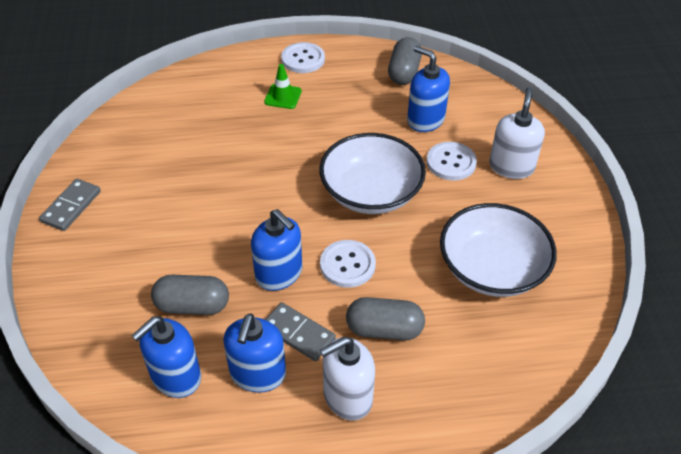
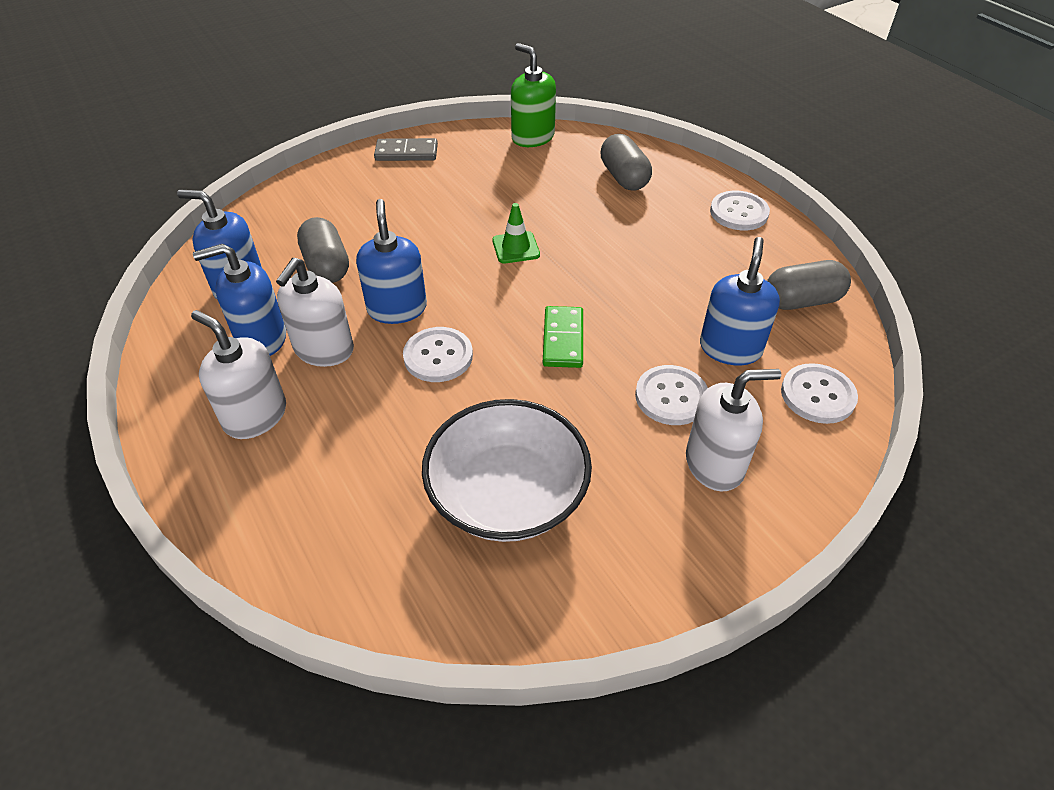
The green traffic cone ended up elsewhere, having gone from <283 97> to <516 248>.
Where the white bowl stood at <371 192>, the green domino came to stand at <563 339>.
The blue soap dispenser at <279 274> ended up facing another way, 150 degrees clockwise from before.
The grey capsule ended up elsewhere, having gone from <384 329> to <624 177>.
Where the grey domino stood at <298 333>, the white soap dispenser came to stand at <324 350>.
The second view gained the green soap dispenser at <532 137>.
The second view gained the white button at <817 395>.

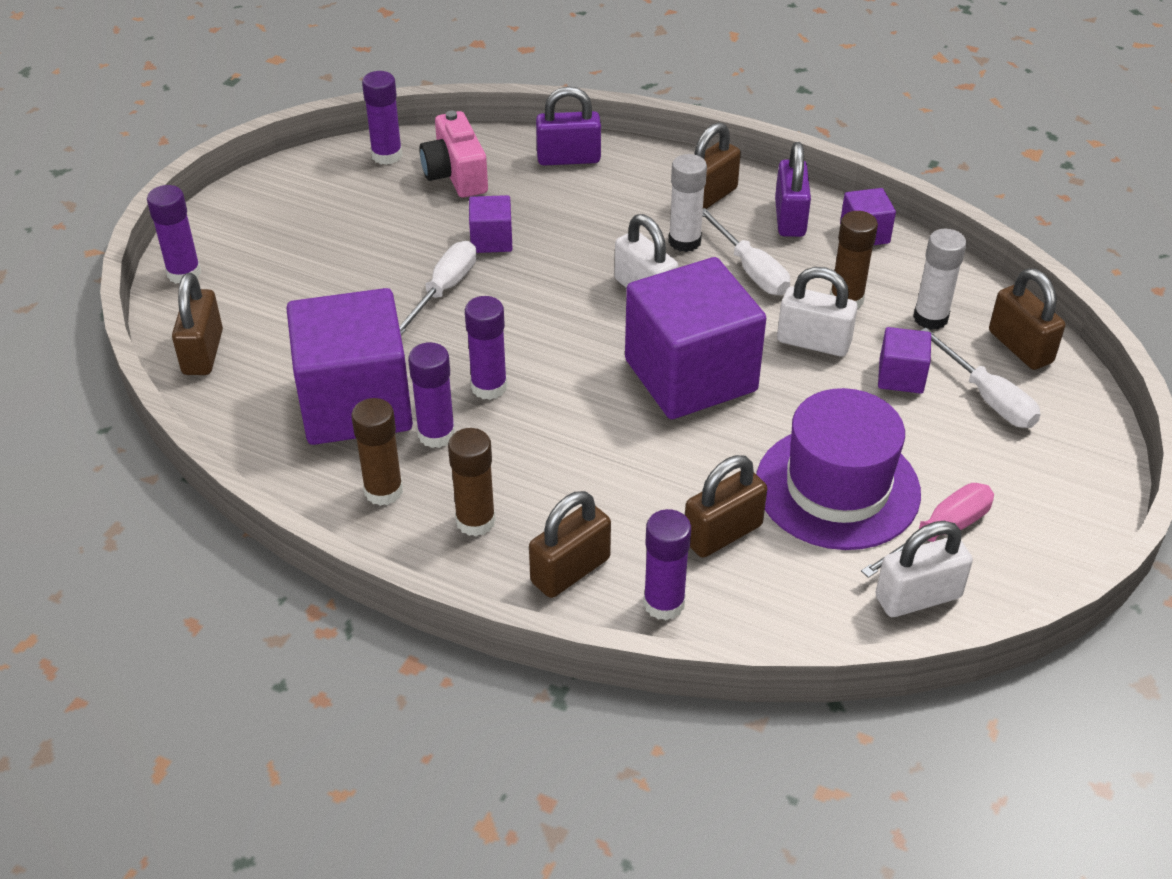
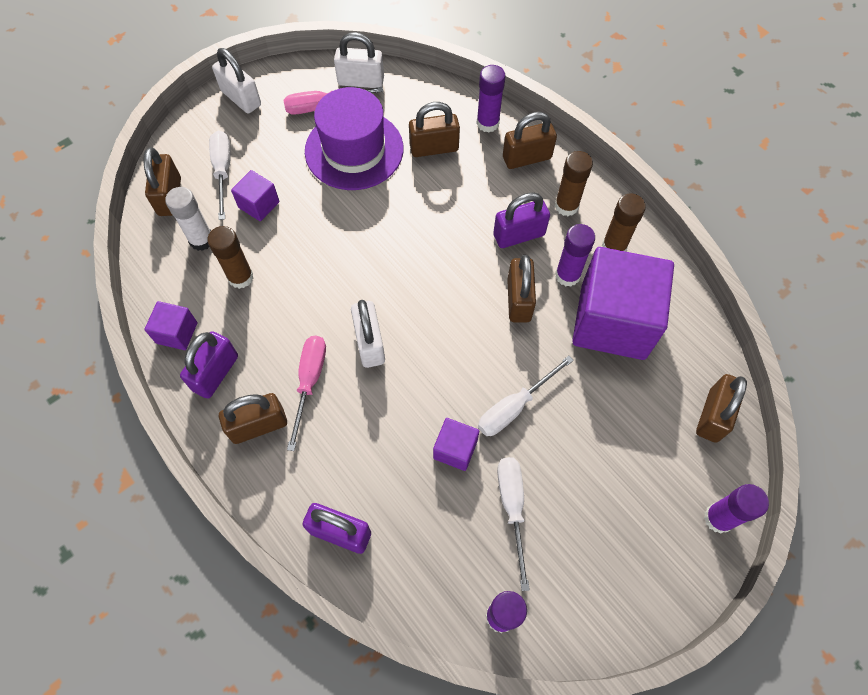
The second view lost the pink camera at <456 175>.
Where the white glue stick stood at <684 241>, the pink screwdriver came to stand at <309 382>.
The white screwdriver ended up elsewhere, having gone from <750 270> to <512 508>.
The second view lost the purple cube at <690 375>.
The white padlock ended up elsewhere, having gone from <813 342> to <241 98>.
Where the purple glue stick stood at <489 387>, the brown padlock came to stand at <519 300>.
The second view gained the purple padlock at <519 235>.

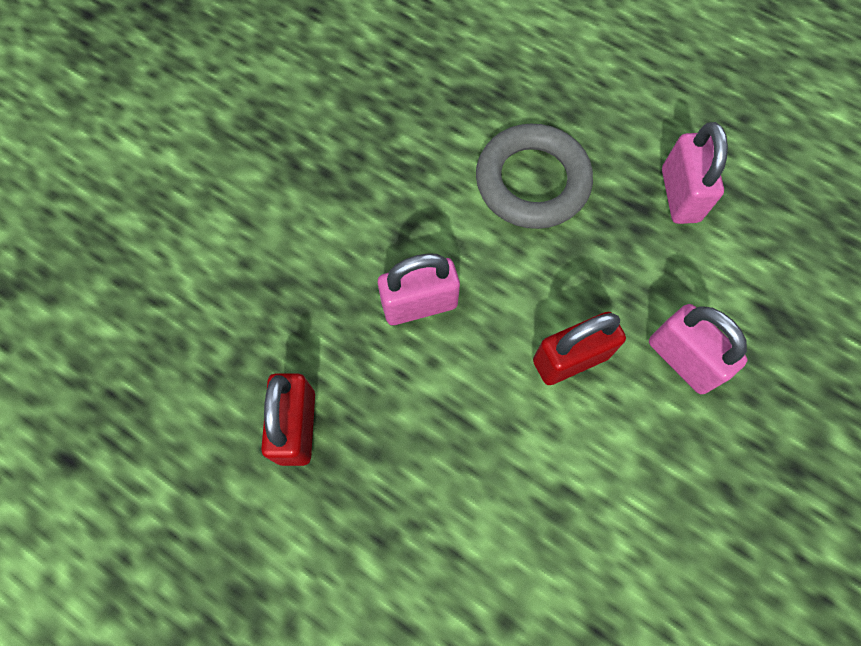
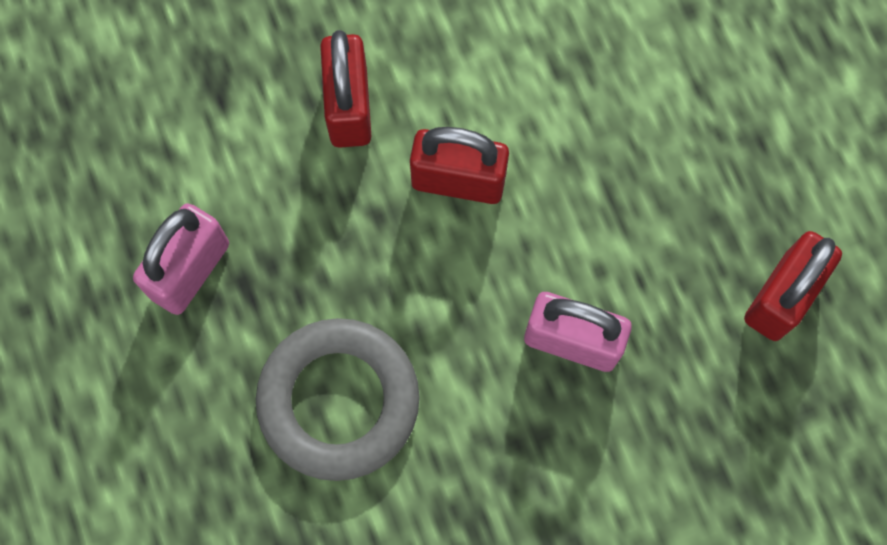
What was the pink padlock at <682 359> turned into the red padlock at <349 107>.

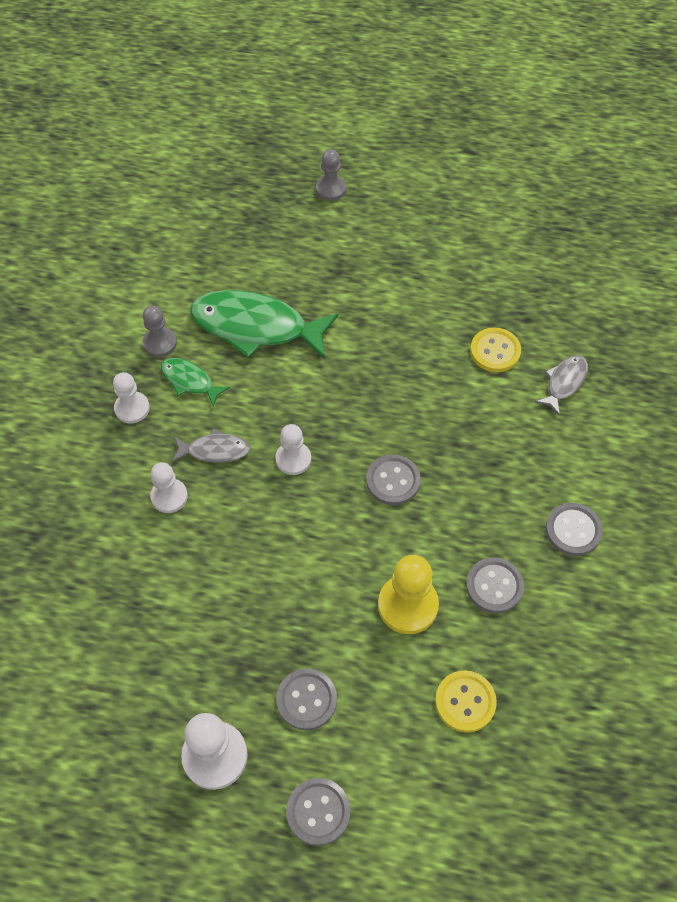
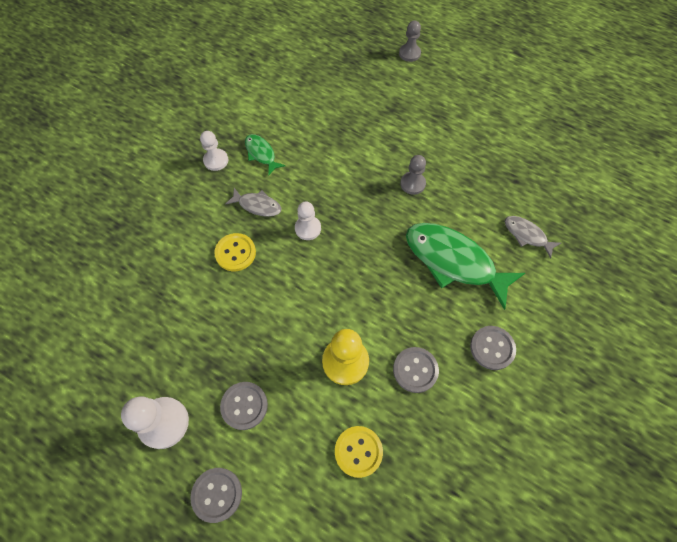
The green fish ended up elsewhere, having gone from <256 327> to <454 261>.
The grey pawn ended up elsewhere, having gone from <160 343> to <412 184>.
The yellow button ended up elsewhere, having gone from <495 351> to <235 253>.
The grey fish at <564 383> ended up facing another way, 105 degrees counterclockwise from before.
The second view lost the grey button at <393 481>.
The second view lost the white pawn at <169 496>.

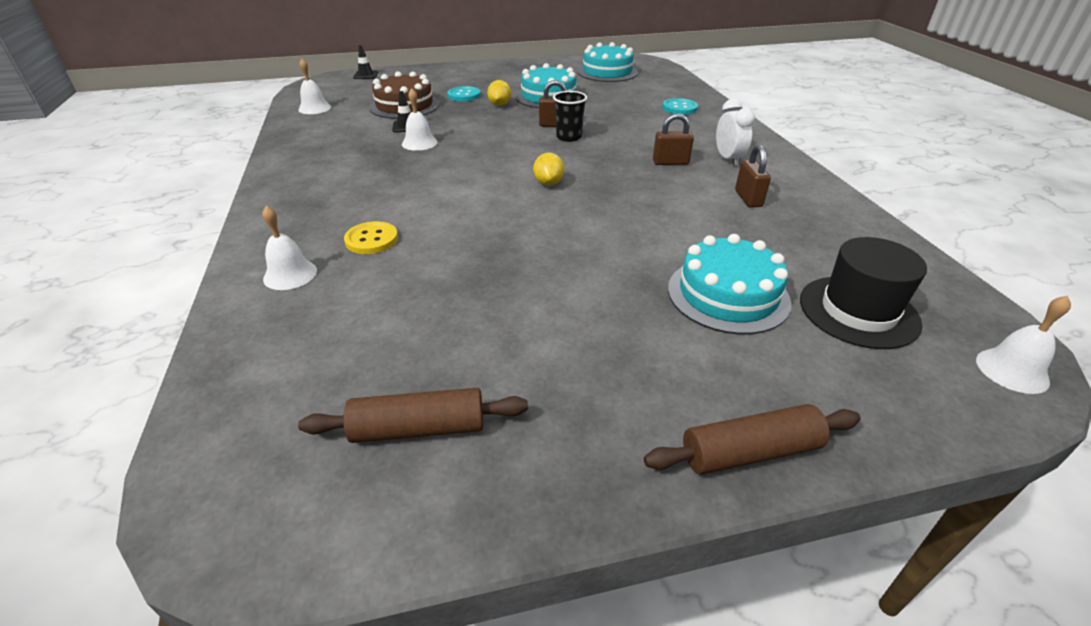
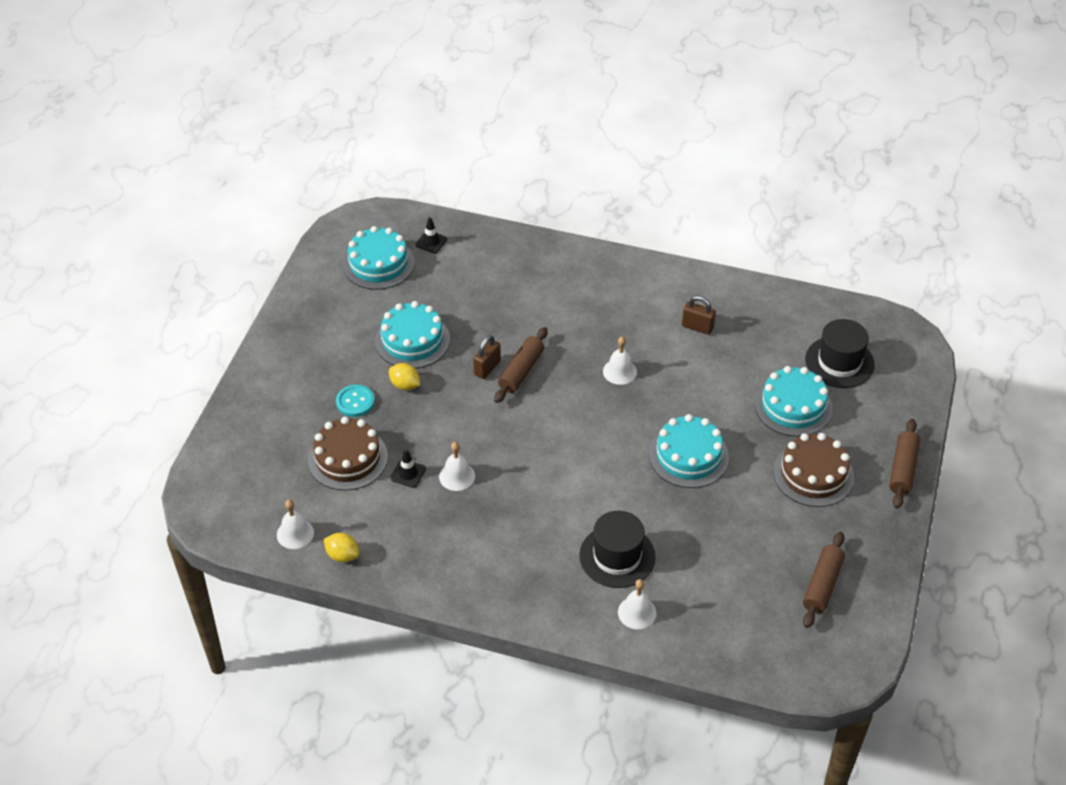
The black traffic cone ended up elsewhere, having gone from <365 75> to <431 242>.
Where the black cup stood at <569 137>, the brown rolling pin came to stand at <521 371>.
The second view lost the turquoise button at <679 108>.
The second view lost the white clock at <728 159>.
The second view lost the brown padlock at <670 162>.
The yellow lemon ended up elsewhere, having gone from <548 183> to <342 555>.
Where the yellow button stood at <371 239>, the black hat came to stand at <617 556>.
The white bell ended up elsewhere, having gone from <1012 370> to <620 371>.
The second view gained the turquoise cake at <688 456>.
The second view gained the brown cake at <813 474>.

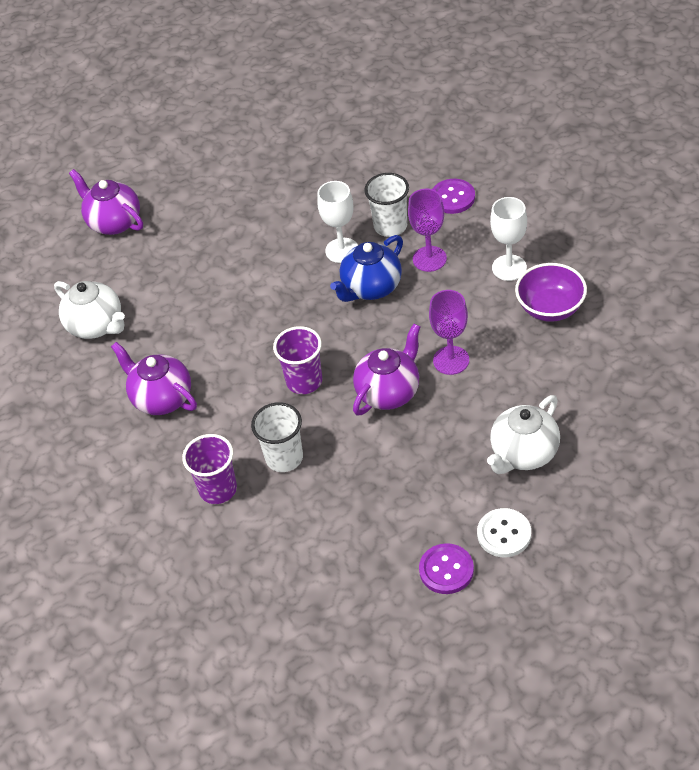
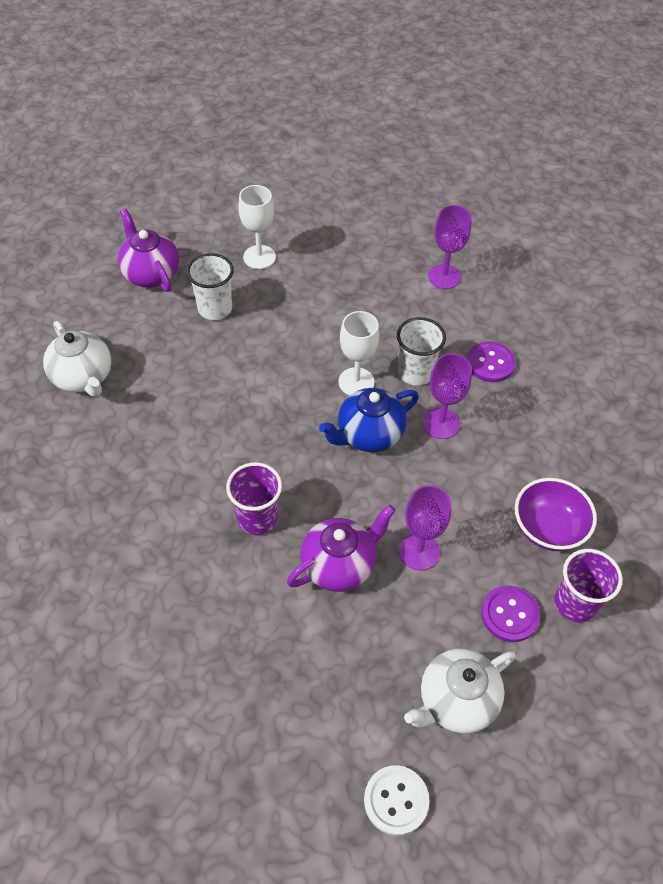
The white goblet ended up elsewhere, having gone from <509 268> to <259 257>.
The second view lost the purple teapot at <161 398>.
The white cup ended up elsewhere, having gone from <284 458> to <215 308>.
The purple cup ended up elsewhere, having gone from <218 489> to <575 603>.
The purple button ended up elsewhere, having gone from <446 570> to <509 614>.
The second view gained the purple goblet at <444 277>.

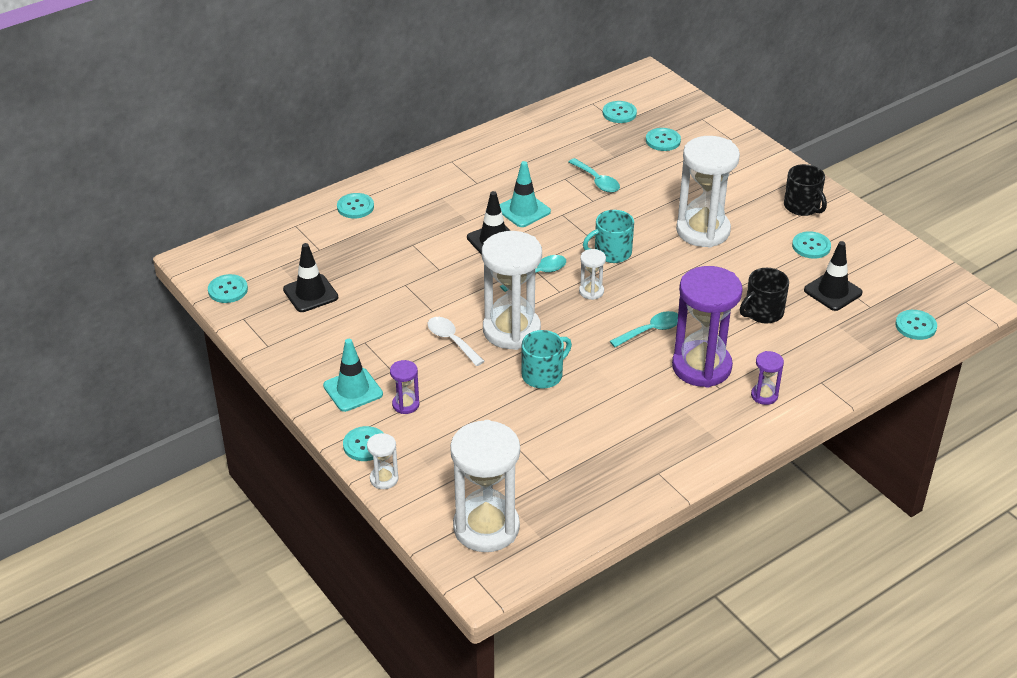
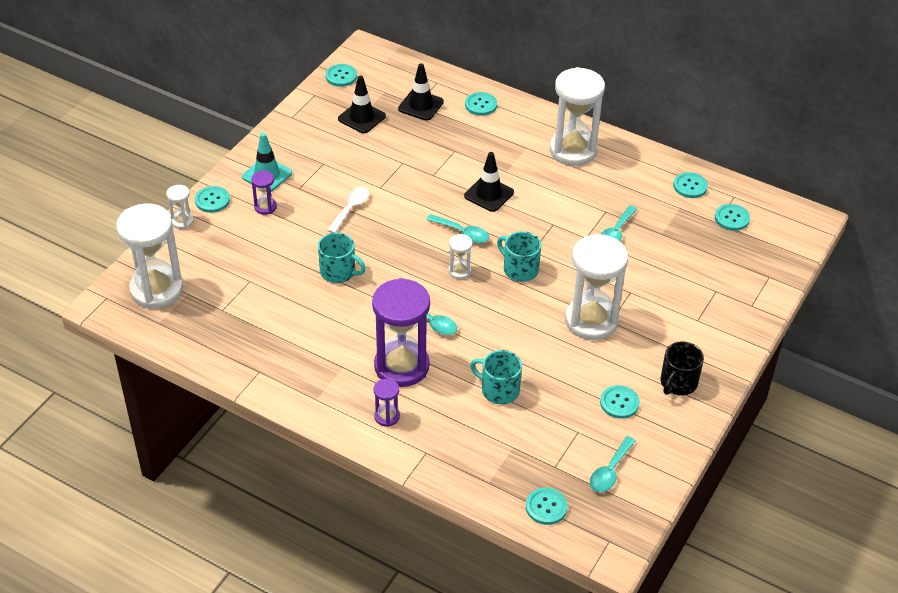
The turquoise button ended up elsewhere, having gone from <663 140> to <690 186>.
The second view lost the turquoise traffic cone at <523 210>.
The white hourglass ended up elsewhere, having gone from <511 330> to <573 150>.
The black traffic cone ended up elsewhere, having gone from <833 291> to <421 105>.
What was the black mug at <762 312> turned into the turquoise mug at <499 390>.
The second view gained the turquoise spoon at <610 471>.

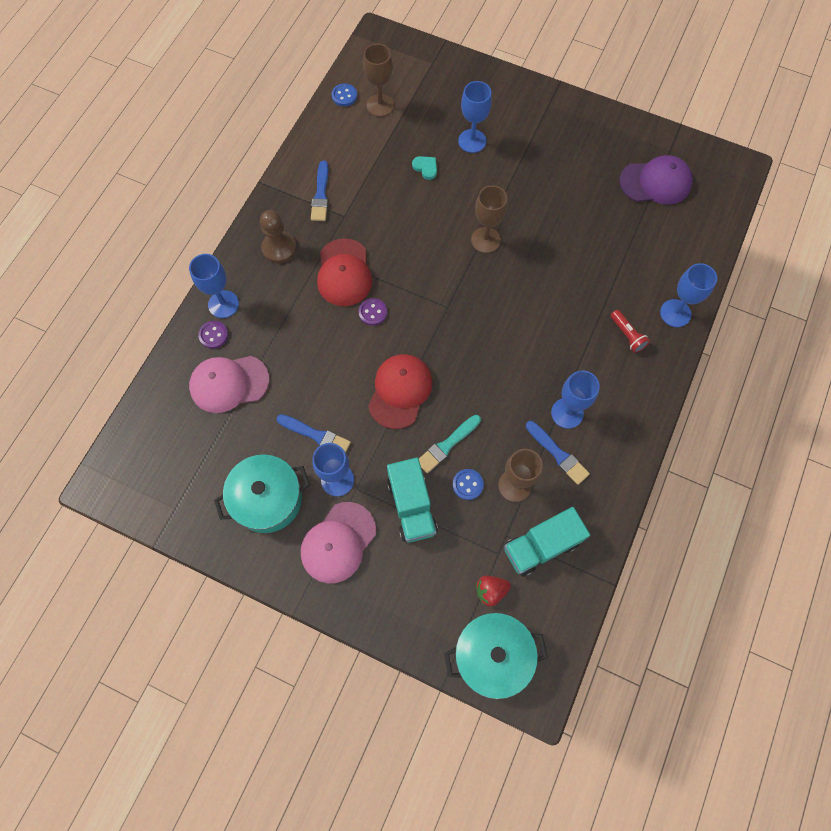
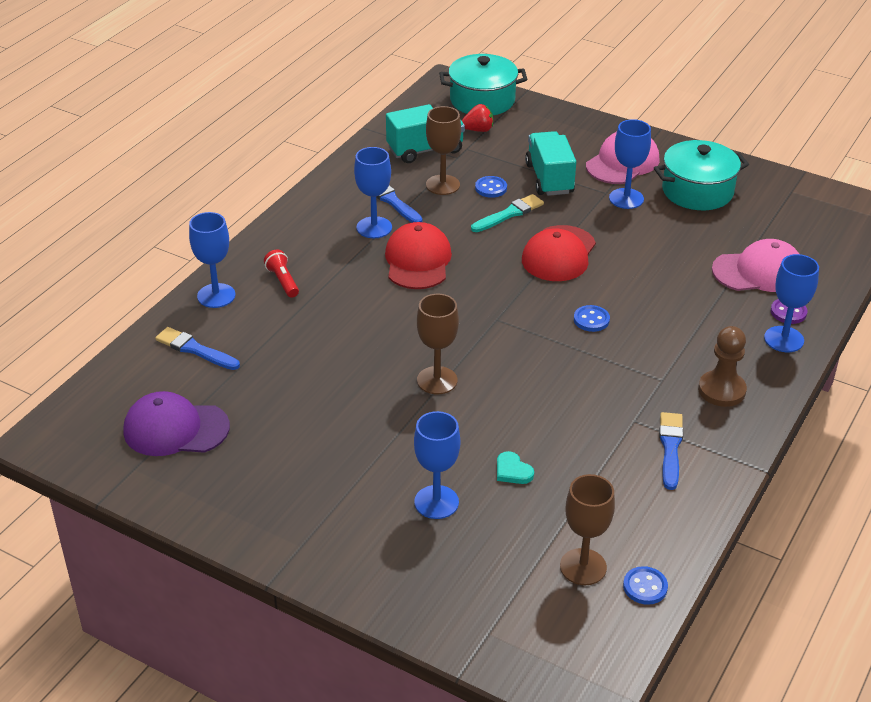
The red cap ended up elsewhere, having gone from <344 273> to <418 261>.
What was the purple button at <373 312> turned into the blue button at <591 320>.
The blue brush ended up elsewhere, having gone from <316 435> to <195 349>.

